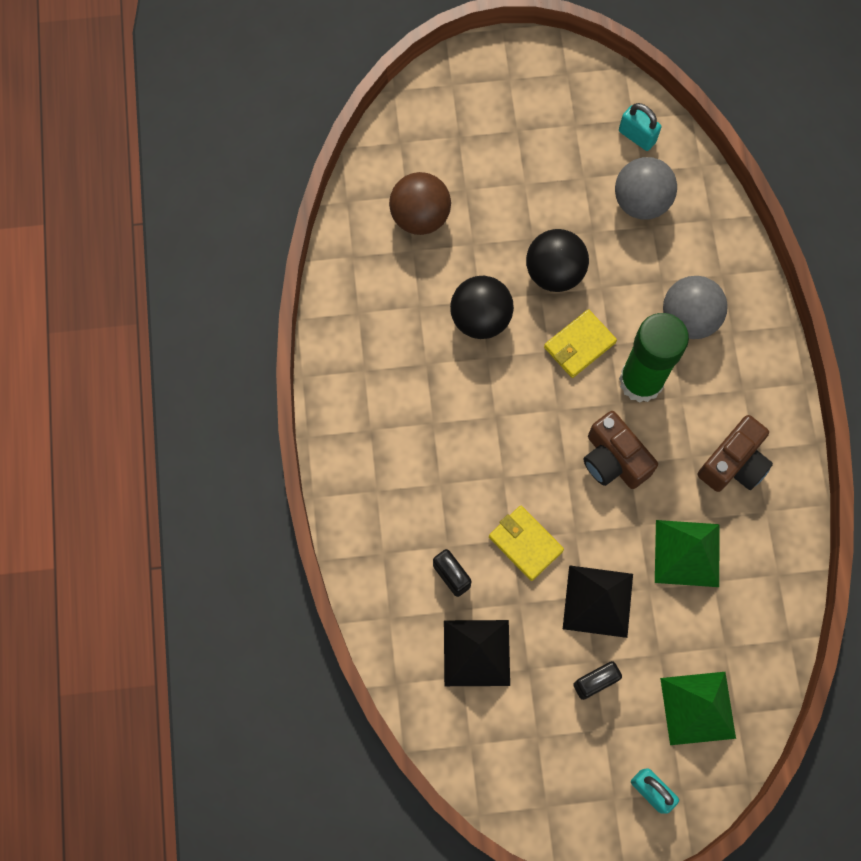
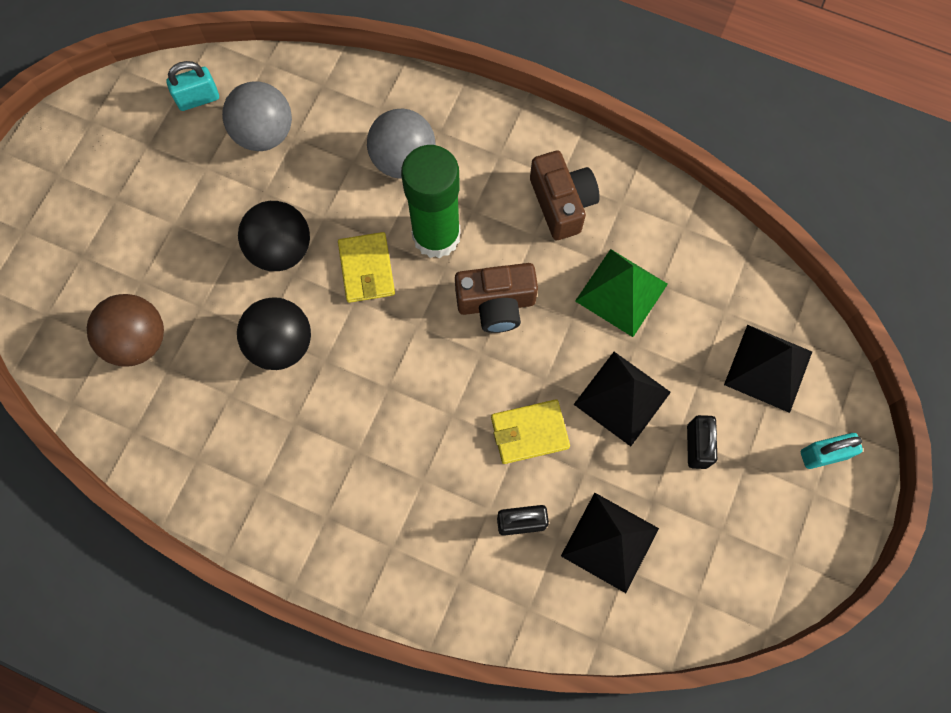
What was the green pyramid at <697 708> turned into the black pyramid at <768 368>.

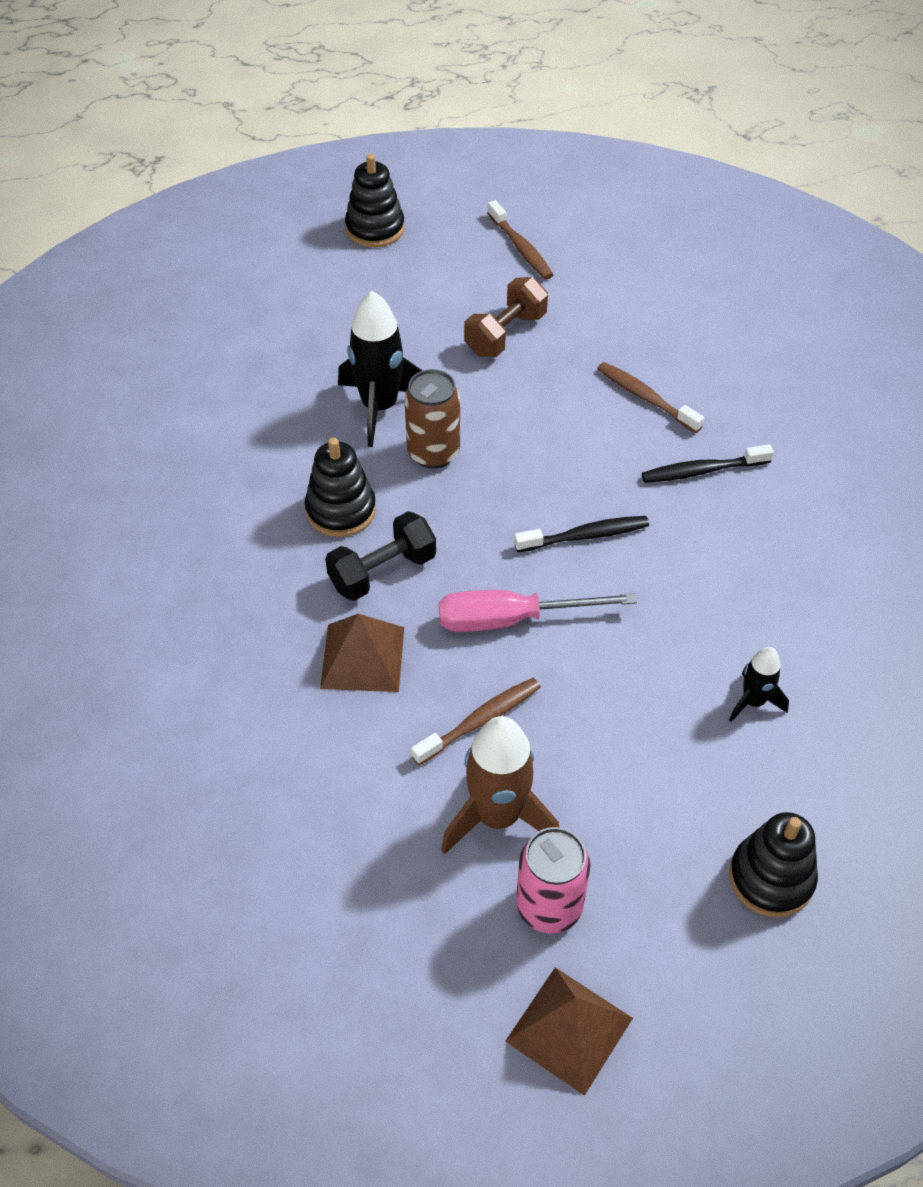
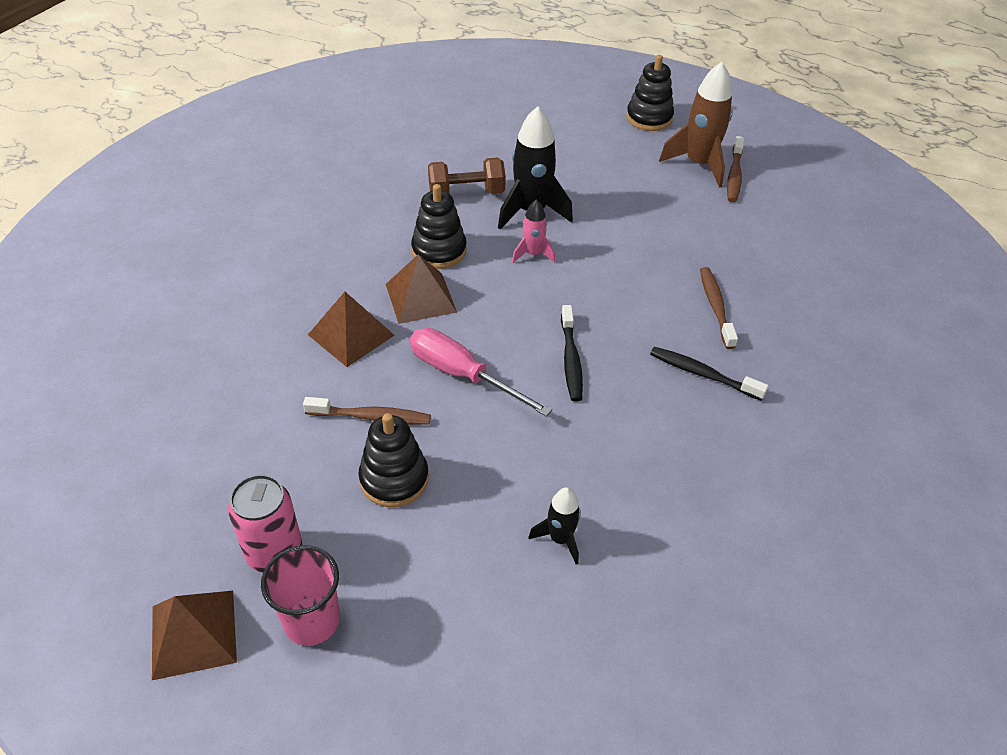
The brown dumbbell ended up elsewhere, having gone from <505 334> to <466 193>.
Where the brown can stood at <433 453>, the pink rocket came to stand at <532 254>.
Where the black dumbbell stood at <382 571>, the brown pyramid came to stand at <420 297>.
The black toothbrush at <585 536> ended up facing another way, 60 degrees clockwise from before.
The brown rocket ended up elsewhere, having gone from <497 816> to <698 164>.
The black stacking toy ended up elsewhere, having gone from <771 878> to <394 479>.
The second view gained the pink cup at <312 620>.

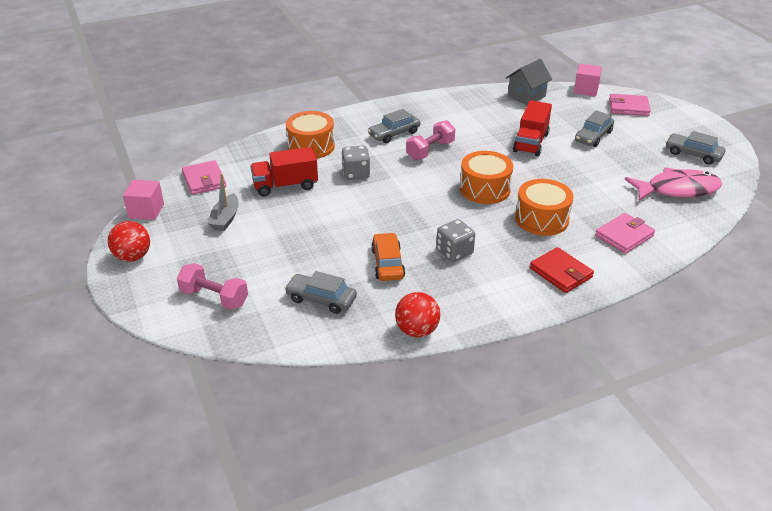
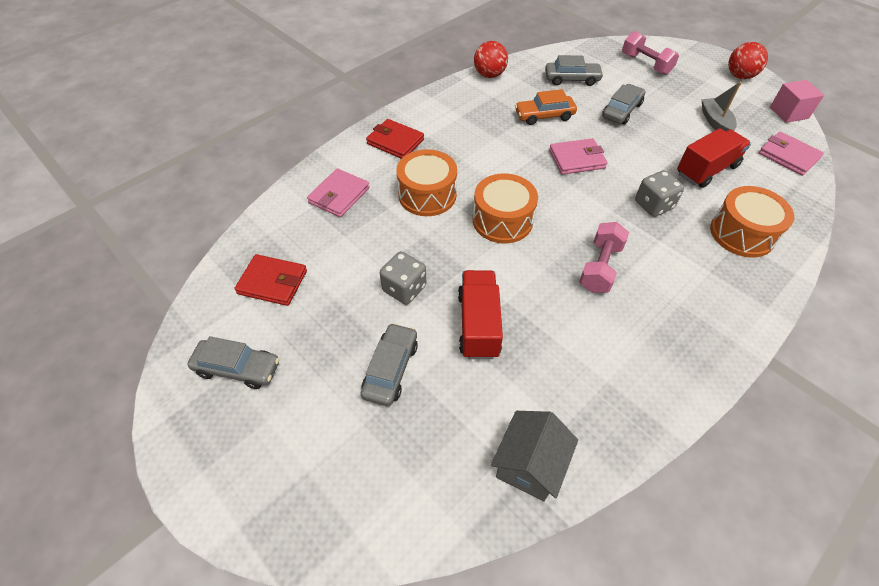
The second view lost the pink cube at <586 90>.
The pink wallet ended up elsewhere, having gone from <628 107> to <577 159>.
The grey car ended up elsewhere, having gone from <394 134> to <621 110>.
Where the pink fish stood at <677 189>, the red wallet came to stand at <272 282>.
The grey dice ended up elsewhere, having gone from <454 252> to <404 288>.
The orange car at <387 263> ended up facing another way, 105 degrees clockwise from before.
The pink dumbbell at <214 297> ended up facing another way, 45 degrees clockwise from before.

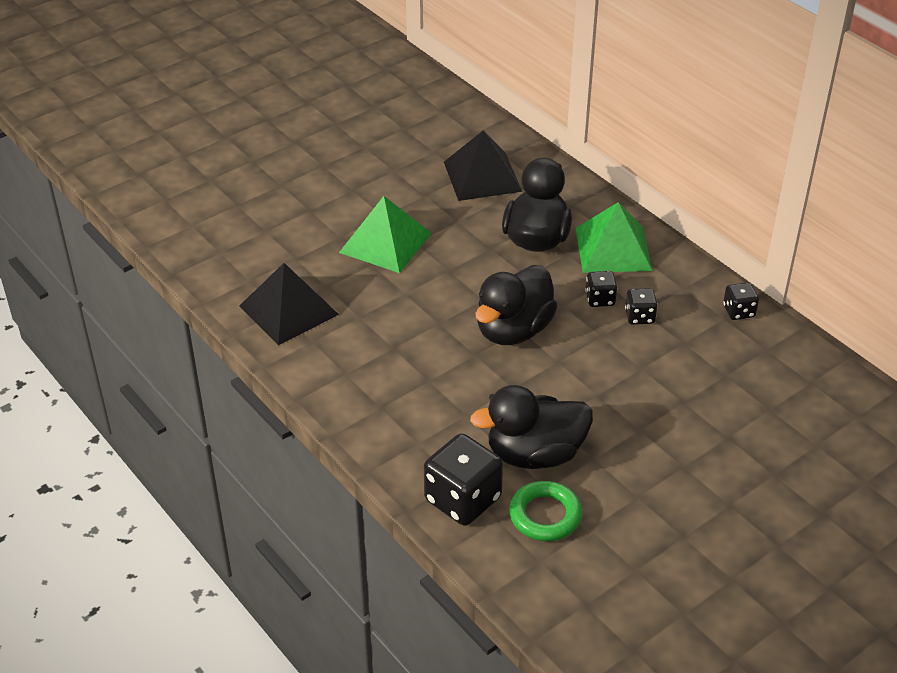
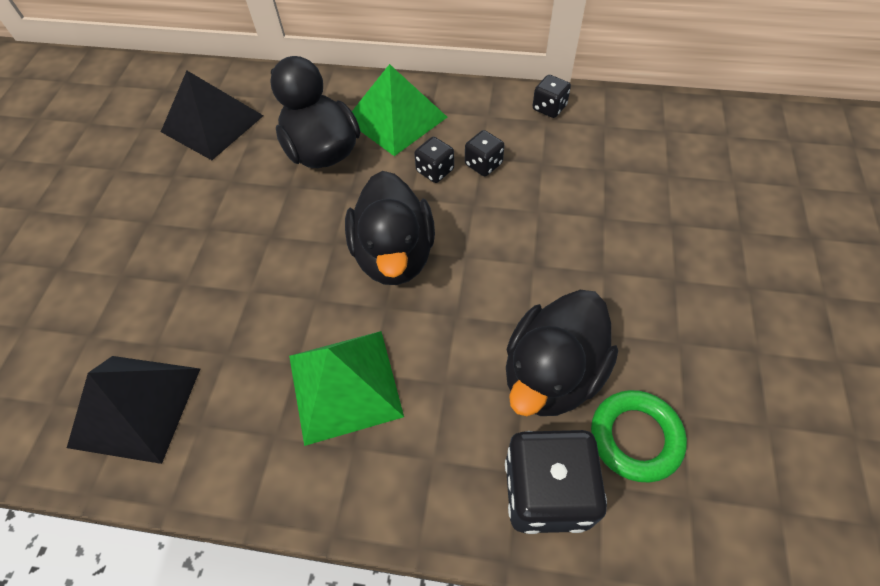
The green pyramid ended up elsewhere, having gone from <385 242> to <344 385>.

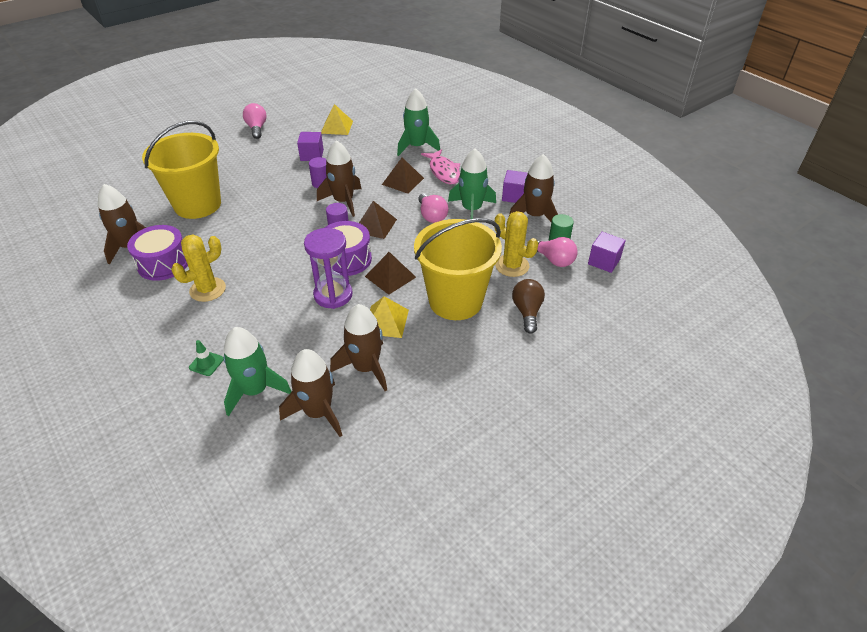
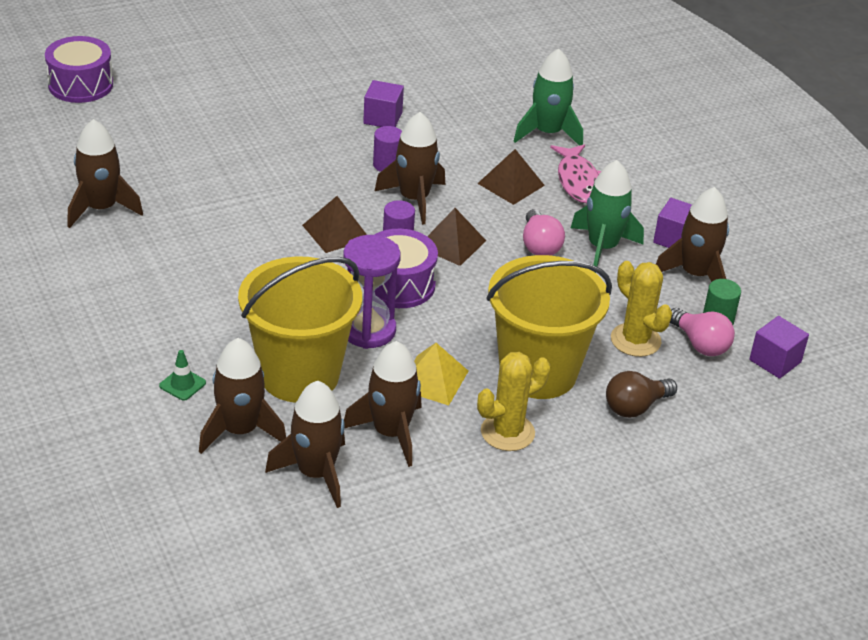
The second view lost the pink light bulb at <257 128>.
The second view lost the yellow pyramid at <336 127>.
The yellow bucket ended up elsewhere, having gone from <197 205> to <299 375>.
The purple drum ended up elsewhere, having gone from <163 263> to <80 85>.
The yellow cactus ended up elsewhere, having gone from <207 290> to <507 432>.
The brown pyramid ended up elsewhere, having gone from <390 276> to <336 232>.
The brown light bulb at <527 312> ended up facing another way, 135 degrees counterclockwise from before.
What was the green rocket at <255 390> turned into the brown rocket at <240 430>.

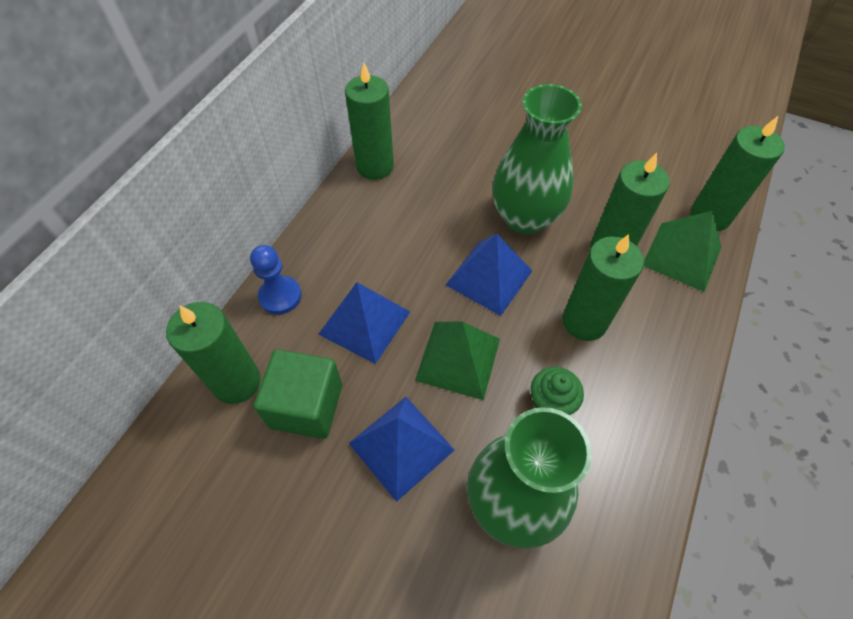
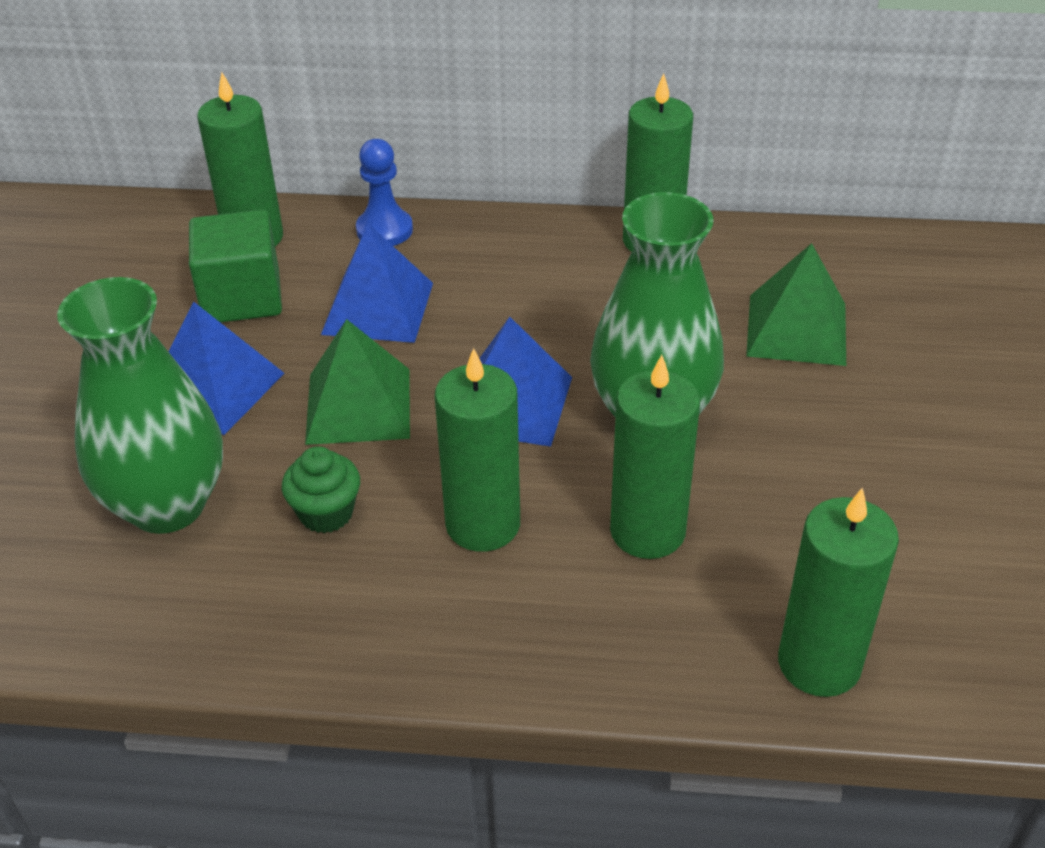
The green pyramid ended up elsewhere, having gone from <681 256> to <796 329>.

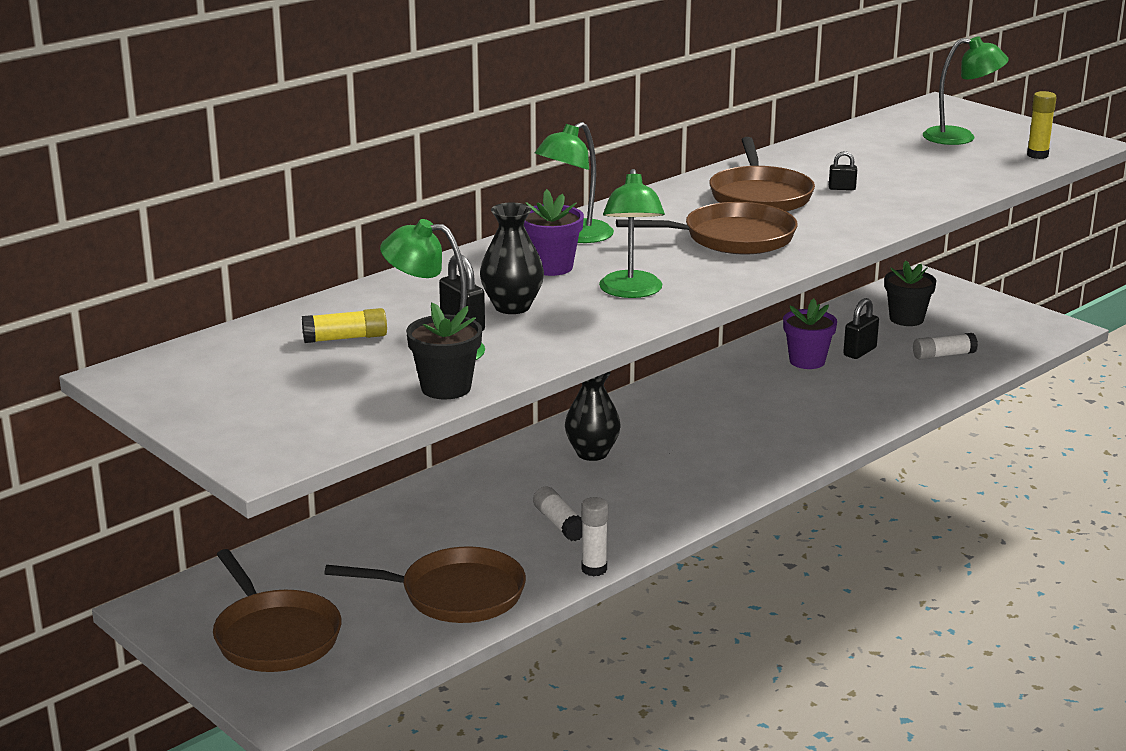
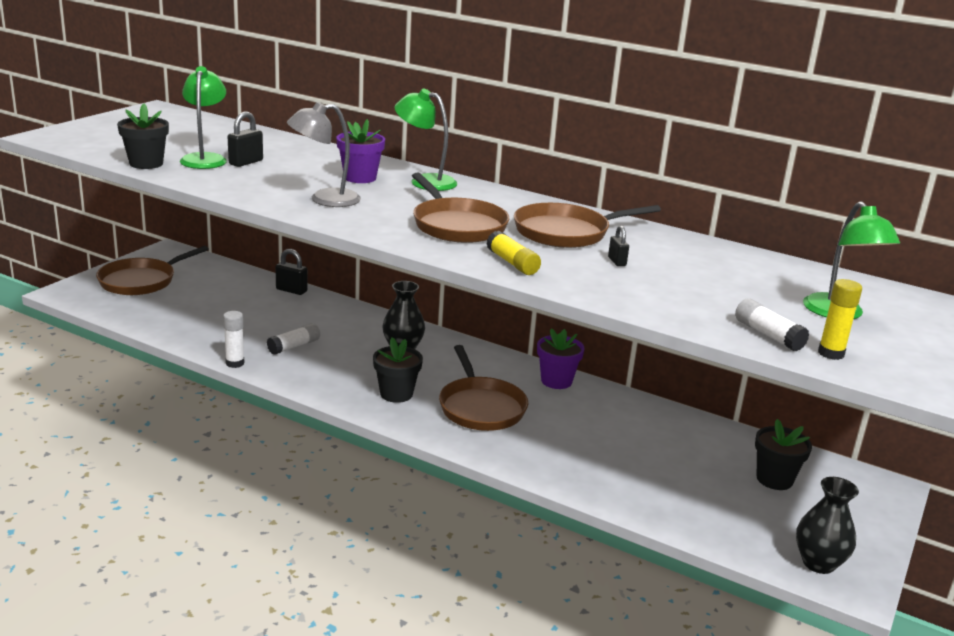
What was the green lamp at <631 292> turned into the grey lamp at <324 199>.
The black vase ended up elsewhere, having gone from <512 307> to <818 563>.
The black padlock ended up elsewhere, having gone from <860 352> to <291 290>.
The purple flower pot ended up elsewhere, having gone from <807 361> to <556 381>.
The yellow glue stick ended up elsewhere, having gone from <345 338> to <512 263>.
The white glue stick ended up elsewhere, having gone from <943 355> to <768 335>.
The brown pan ended up elsewhere, having gone from <456 594> to <481 407>.
The second view gained the black flower pot at <396 394>.

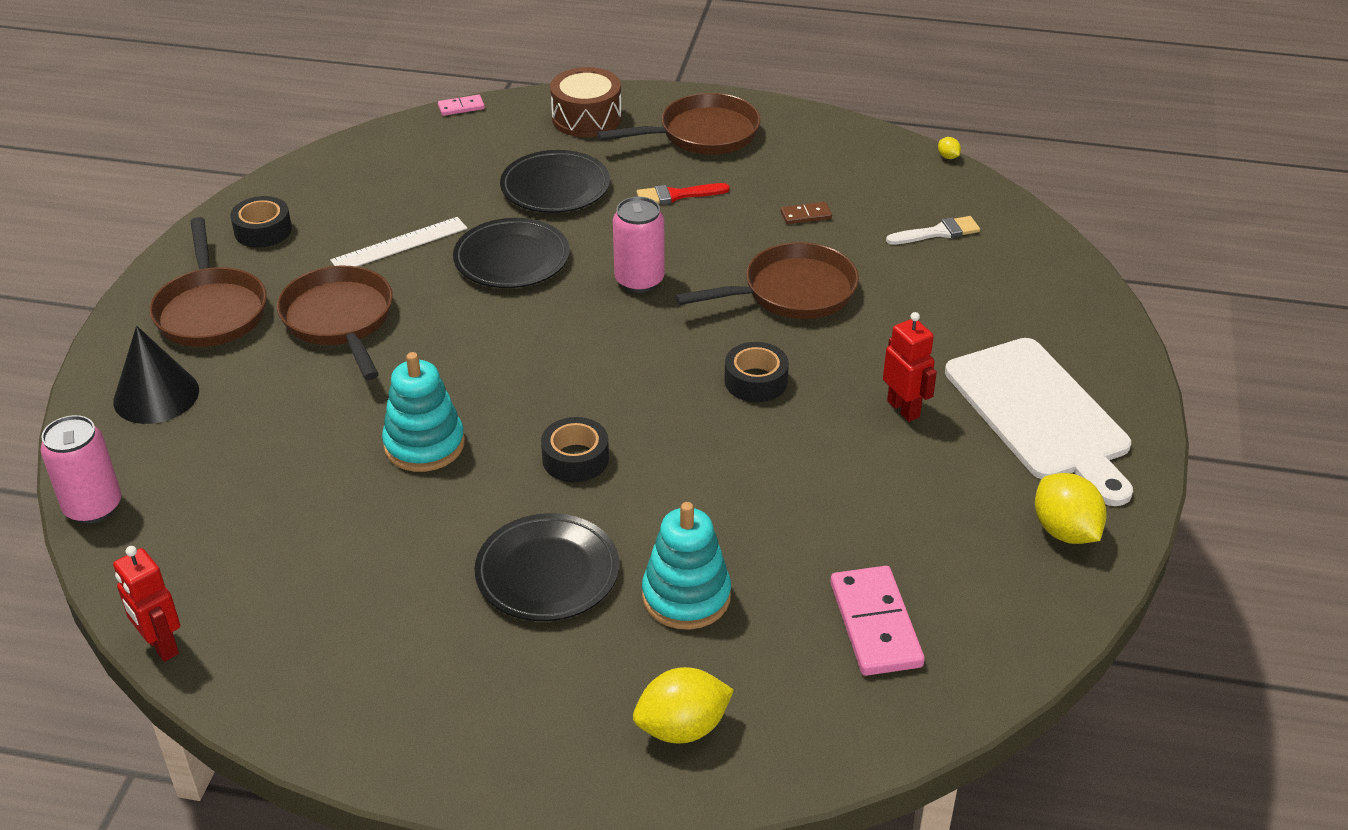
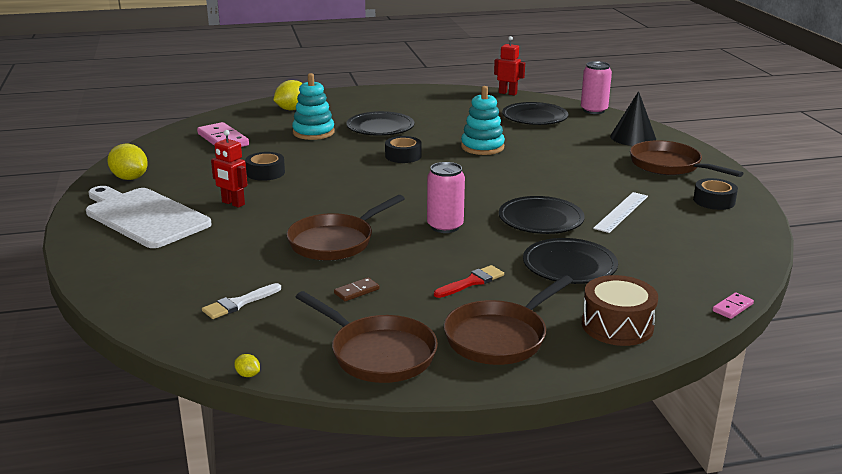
The brown pan ended up elsewhere, having gone from <340 320> to <378 354>.
The black tape ended up elsewhere, having gone from <755 381> to <265 173>.
The second view gained the black plate at <534 118>.

